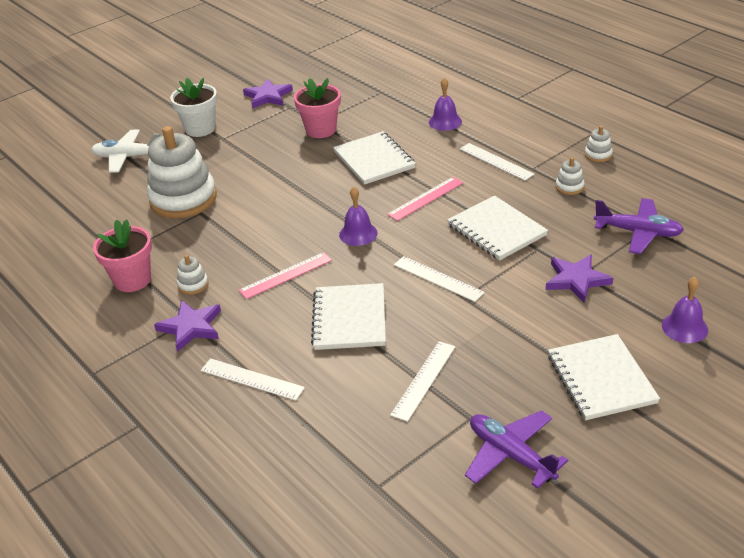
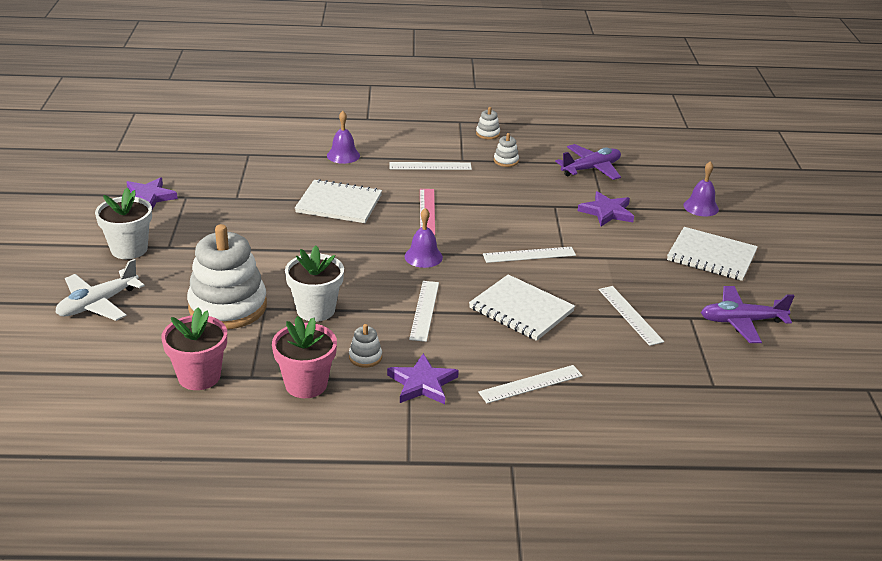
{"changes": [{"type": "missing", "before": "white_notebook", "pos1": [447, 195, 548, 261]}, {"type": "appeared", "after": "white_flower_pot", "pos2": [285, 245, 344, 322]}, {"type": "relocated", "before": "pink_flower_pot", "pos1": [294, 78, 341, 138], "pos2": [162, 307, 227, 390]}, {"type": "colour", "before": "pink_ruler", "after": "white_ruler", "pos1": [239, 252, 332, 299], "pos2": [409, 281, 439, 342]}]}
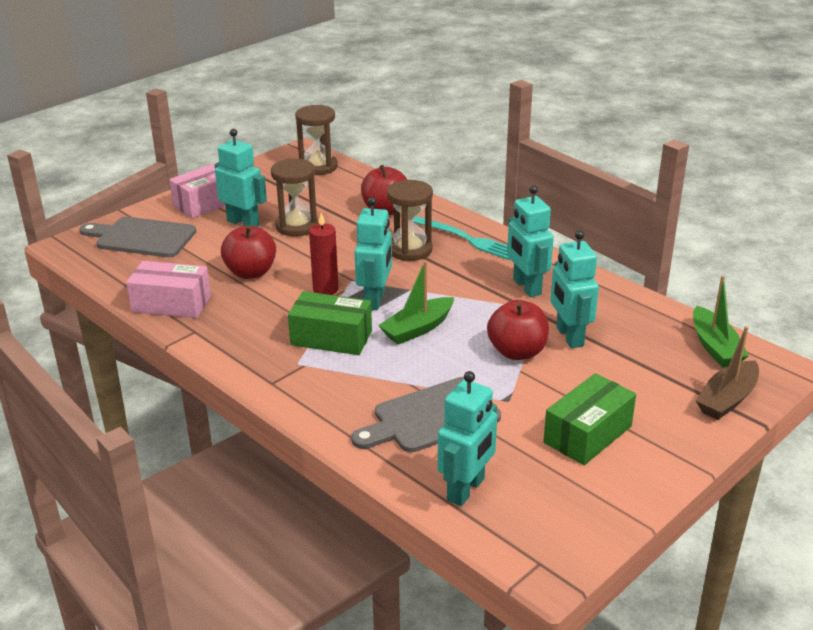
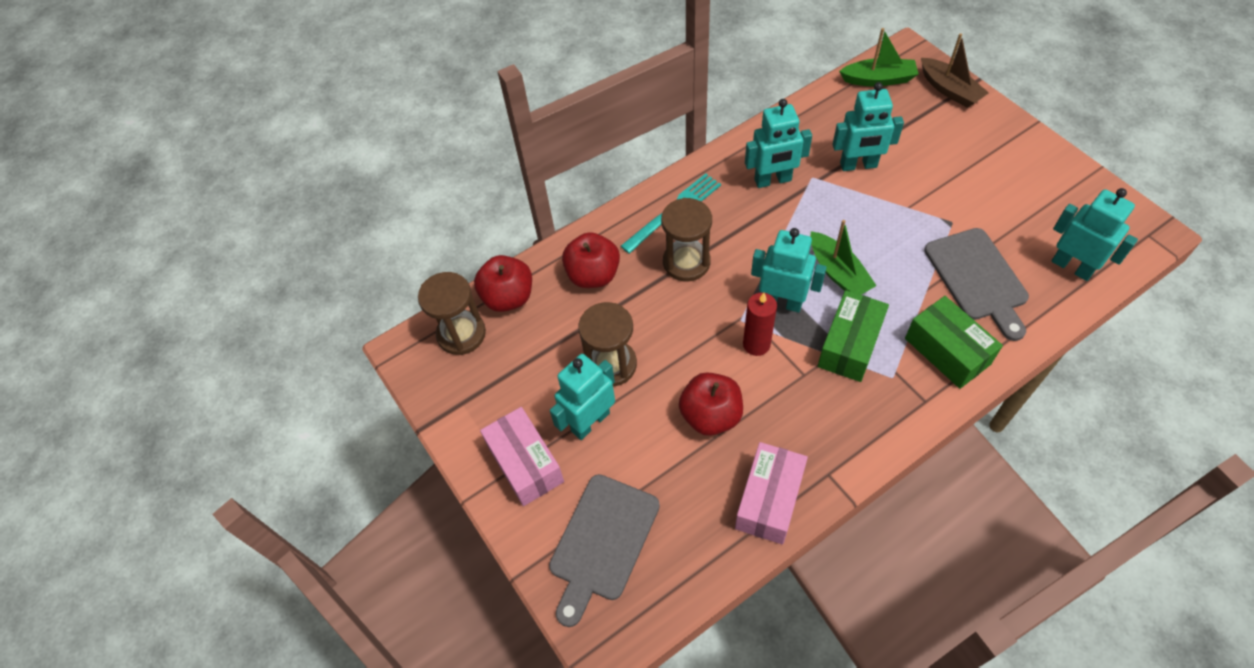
{"changes": [{"type": "relocated", "before": "red_apple", "pos1": [487, 300, 549, 360], "pos2": [474, 255, 532, 312]}, {"type": "relocated", "before": "green_box", "pos1": [543, 373, 636, 465], "pos2": [905, 296, 1003, 389]}]}
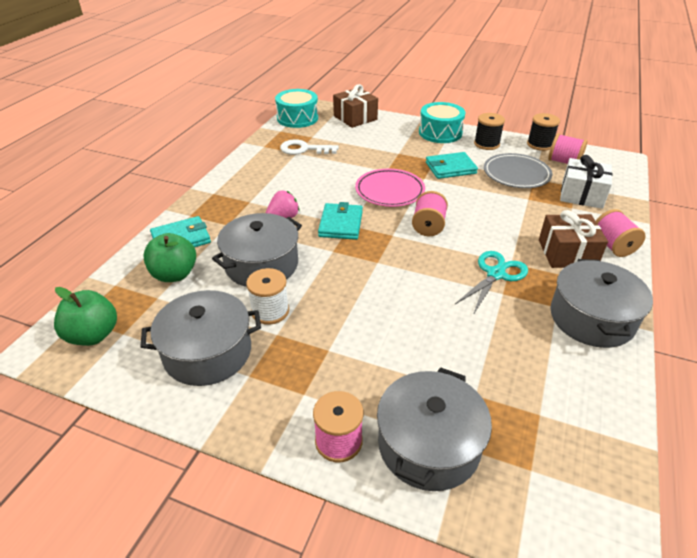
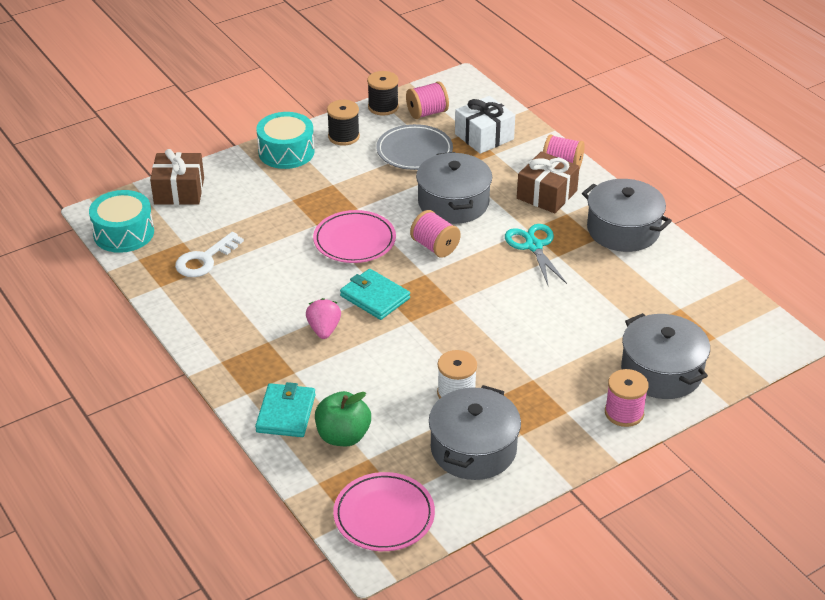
{"changes": [{"type": "missing", "before": "turquoise_wallet", "pos1": [426, 152, 478, 179]}, {"type": "relocated", "before": "grey_pot", "pos1": [212, 213, 302, 287], "pos2": [416, 152, 492, 224]}, {"type": "exchanged", "before": "green_apple", "after": "pink_plate", "pos1": [54, 287, 117, 346], "pos2": [333, 472, 435, 551]}]}
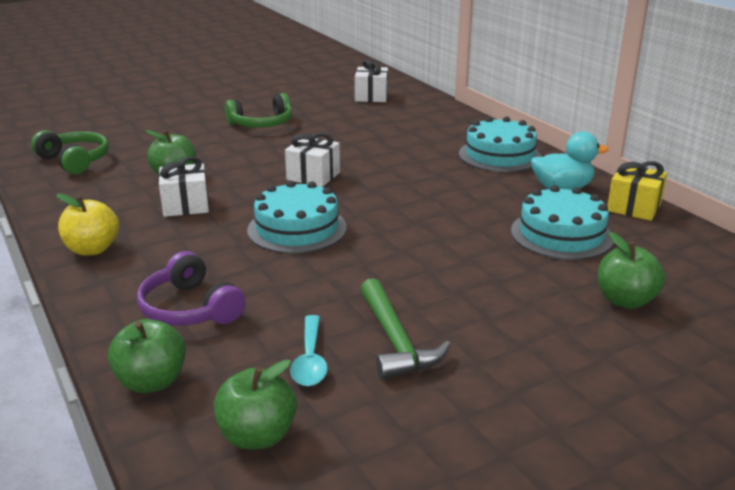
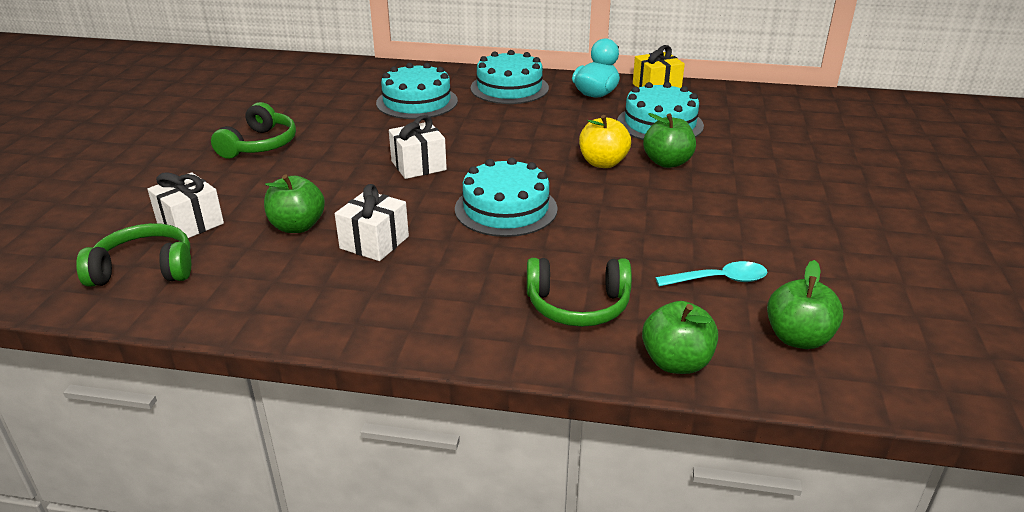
{"changes": [{"type": "missing", "before": "green_hammer", "pos1": [360, 278, 451, 380]}, {"type": "appeared", "after": "turquoise_cake", "pos2": [376, 63, 458, 119]}, {"type": "relocated", "before": "yellow_apple", "pos1": [57, 194, 119, 256], "pos2": [579, 115, 631, 168]}, {"type": "relocated", "before": "white_gift", "pos1": [355, 59, 388, 102], "pos2": [147, 172, 224, 238]}, {"type": "relocated", "before": "green_apple", "pos1": [598, 232, 665, 309], "pos2": [643, 113, 696, 168]}, {"type": "colour", "before": "purple_headphones", "after": "green_headphones", "pos1": [137, 251, 246, 326], "pos2": [527, 258, 632, 327]}, {"type": "spun", "before": "turquoise_spoon", "pos1": [290, 315, 328, 386], "pos2": [655, 261, 768, 286], "turn": -45}]}
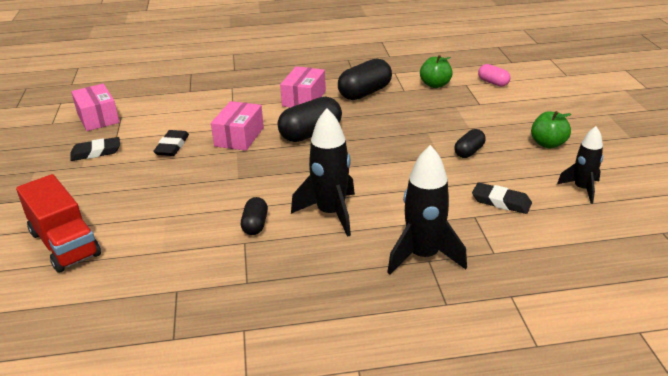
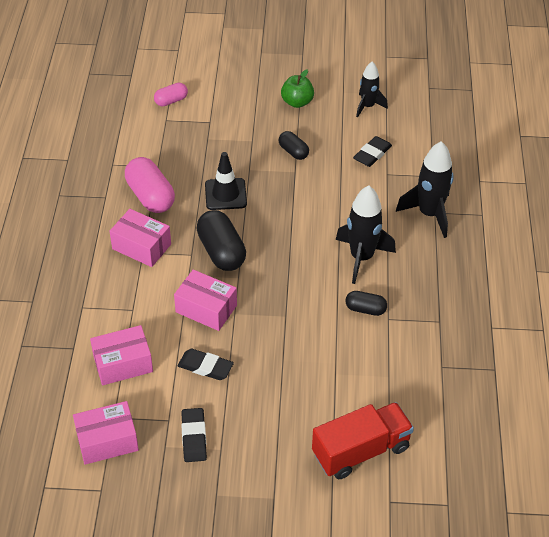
{"changes": [{"type": "missing", "before": "green_apple", "pos1": [420, 55, 453, 88]}, {"type": "appeared", "after": "pink_box", "pos2": [90, 325, 153, 385]}, {"type": "appeared", "after": "black_traffic_cone", "pos2": [205, 152, 247, 210]}, {"type": "colour", "before": "black_capsule", "after": "pink_capsule", "pos1": [338, 58, 392, 100], "pos2": [125, 157, 175, 213]}]}
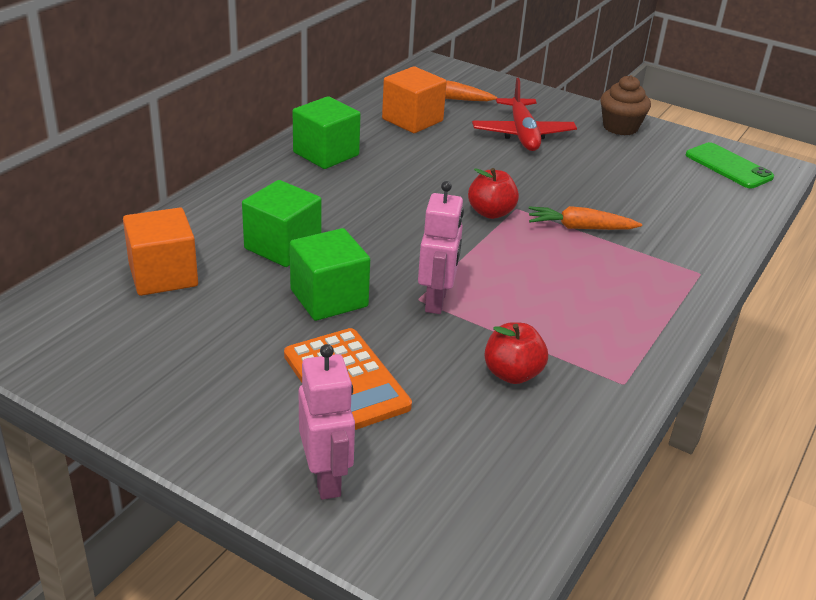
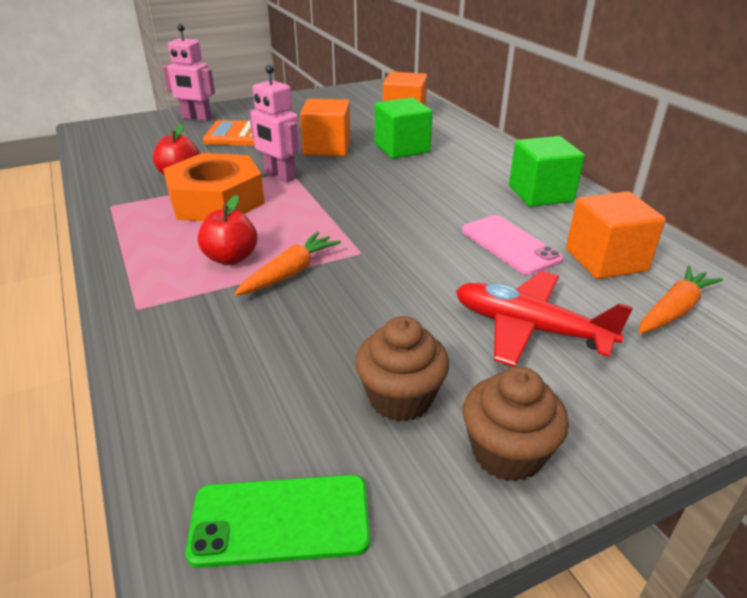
{"changes": [{"type": "appeared", "after": "orange_nut", "pos2": [163, 153, 265, 221]}, {"type": "appeared", "after": "brown_cupcake", "pos2": [355, 316, 449, 422]}, {"type": "appeared", "after": "pink_phone", "pos2": [462, 215, 563, 275]}, {"type": "relocated", "before": "red_apple", "pos1": [468, 168, 519, 219], "pos2": [197, 195, 257, 265]}, {"type": "colour", "before": "green_cube", "after": "orange_cube", "pos1": [290, 228, 370, 321], "pos2": [300, 99, 351, 156]}]}
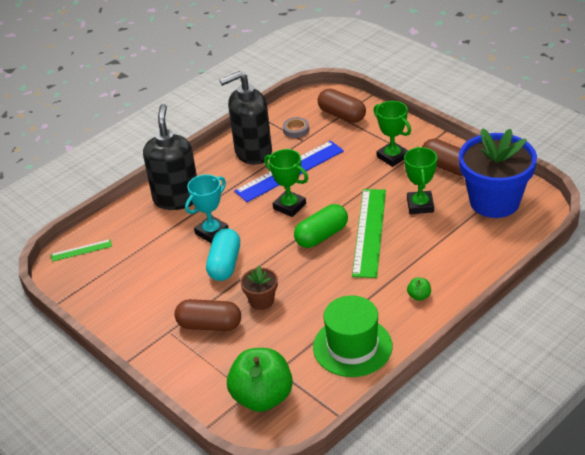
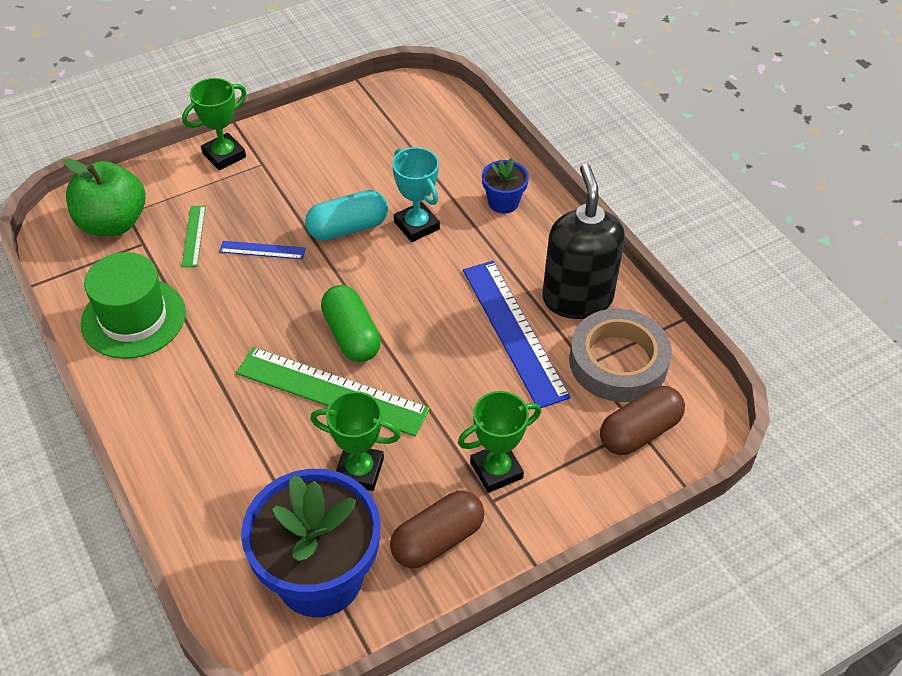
{"changes": [{"type": "missing", "before": "brown_capsule", "pos1": [174, 299, 241, 331]}, {"type": "missing", "before": "green_apple", "pos1": [407, 278, 431, 301]}, {"type": "relocated", "before": "green_ruler", "pos1": [51, 239, 112, 262], "pos2": [181, 206, 206, 267]}, {"type": "relocated", "before": "green_trophy", "pos1": [264, 149, 308, 217], "pos2": [182, 78, 247, 170]}, {"type": "exchanged", "before": "black_soap_dispenser", "after": "blue_flower_pot", "pos1": [143, 104, 197, 210], "pos2": [482, 158, 529, 213]}, {"type": "exchanged", "before": "brown_flower_pot", "after": "blue_ruler", "pos1": [240, 266, 278, 310], "pos2": [219, 241, 306, 259]}, {"type": "spun", "before": "turquoise_capsule", "pos1": [206, 228, 240, 281], "pos2": [305, 190, 388, 241], "turn": -45}, {"type": "size", "before": "grey_tape", "pos1": [283, 117, 309, 138], "pos2": [569, 309, 672, 402], "scale": 2.24}]}
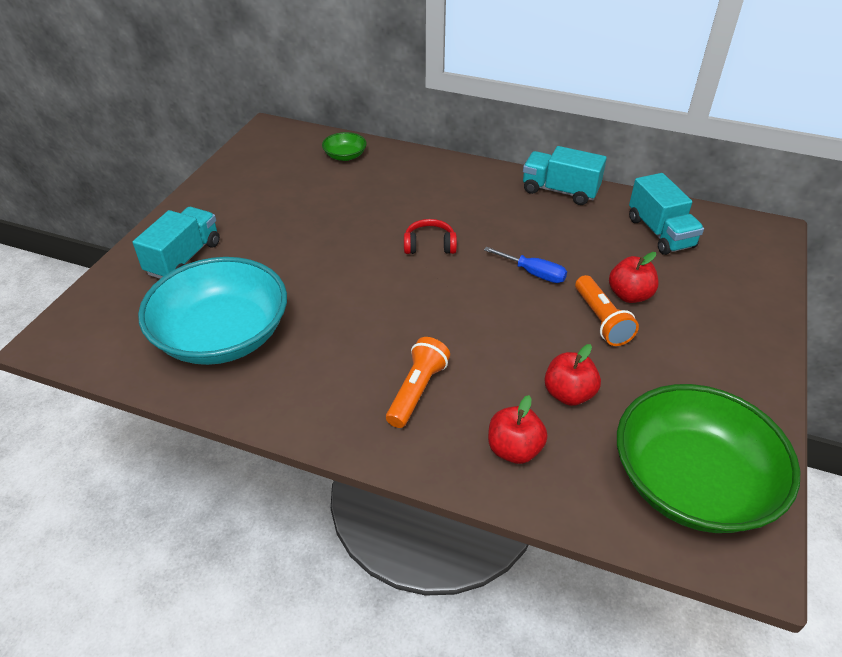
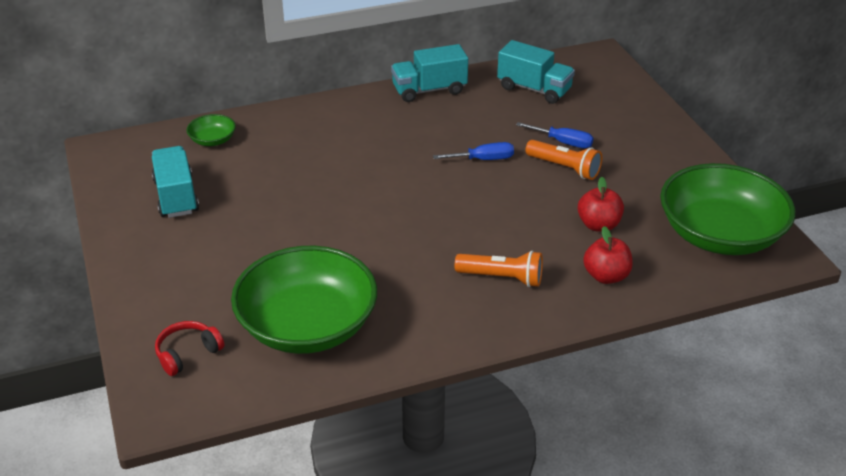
{"changes": [{"type": "relocated", "before": "turquoise_truck", "pos1": [133, 207, 220, 279], "pos2": [152, 146, 199, 218]}, {"type": "relocated", "before": "red_headphones", "pos1": [404, 219, 457, 254], "pos2": [155, 321, 224, 376]}, {"type": "exchanged", "before": "red_apple", "after": "blue_screwdriver", "pos1": [609, 252, 659, 303], "pos2": [516, 122, 594, 148]}, {"type": "colour", "before": "turquoise_bowl", "after": "green_bowl", "pos1": [138, 257, 287, 365], "pos2": [231, 246, 377, 354]}, {"type": "spun", "before": "orange_flashlight", "pos1": [386, 337, 450, 428], "pos2": [455, 251, 543, 287], "turn": 120}]}
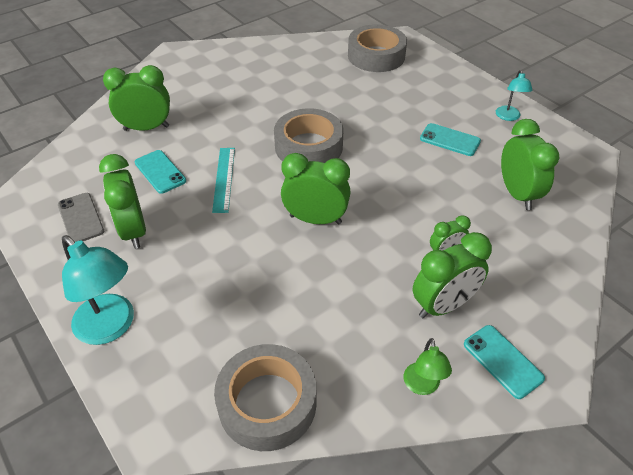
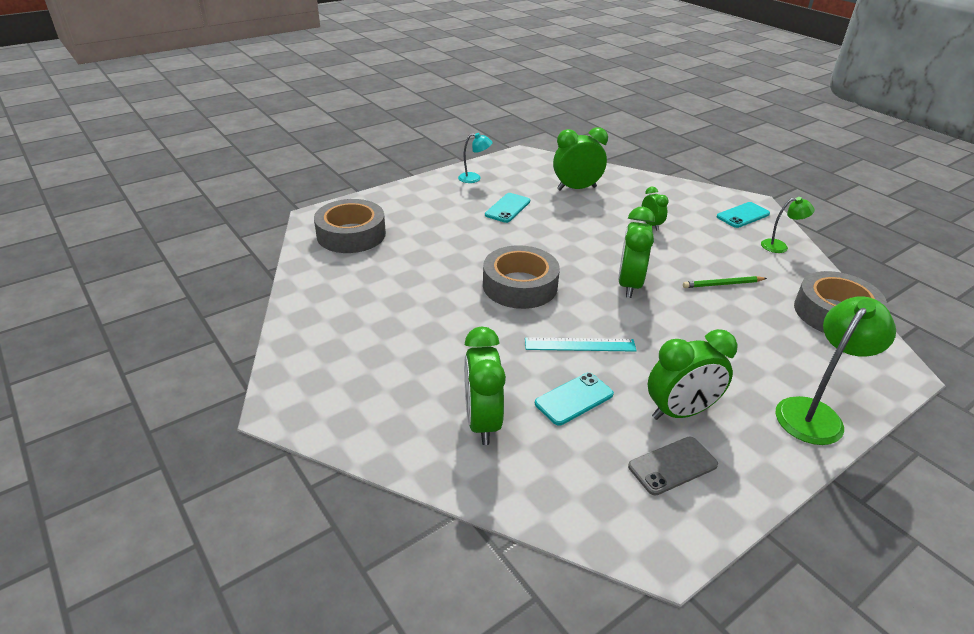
{"changes": [{"type": "missing", "before": "green_clock", "pos1": [412, 232, 492, 318]}, {"type": "appeared", "after": "green_pencil", "pos2": [683, 276, 767, 288]}, {"type": "colour", "before": "turquoise_lamp", "after": "green_lamp", "pos1": [62, 235, 134, 345], "pos2": [776, 296, 896, 445]}]}
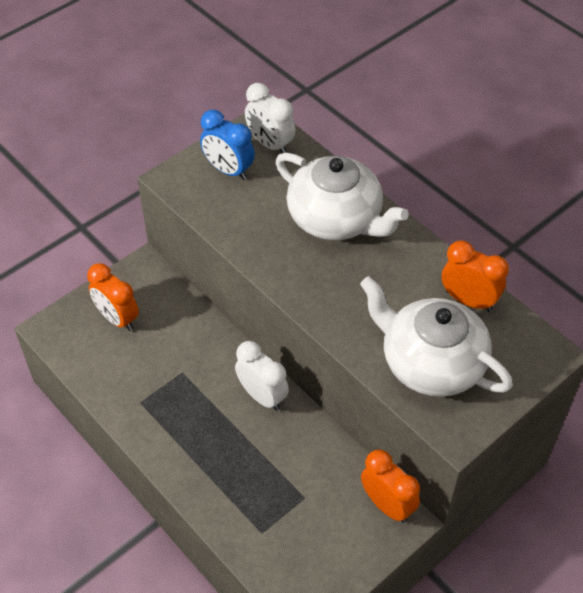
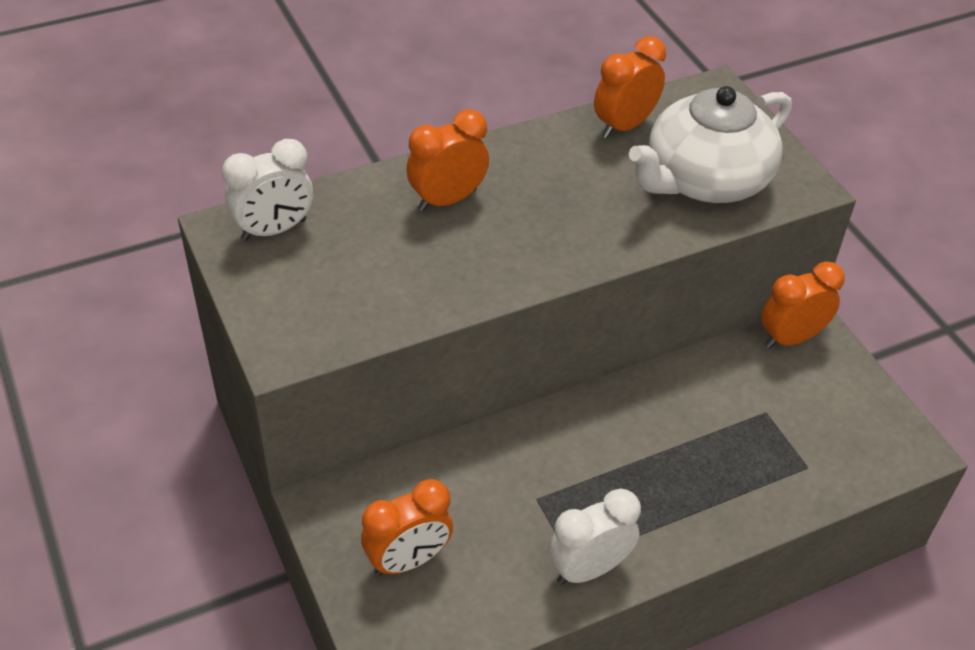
{"changes": [{"type": "missing", "before": "blue_clock", "pos1": [200, 110, 255, 180]}, {"type": "relocated", "before": "white_clock", "pos1": [235, 341, 289, 411], "pos2": [548, 489, 641, 585]}, {"type": "exchanged", "before": "white_teapot", "after": "orange_clock", "pos1": [275, 153, 409, 240], "pos2": [406, 110, 489, 212]}]}
